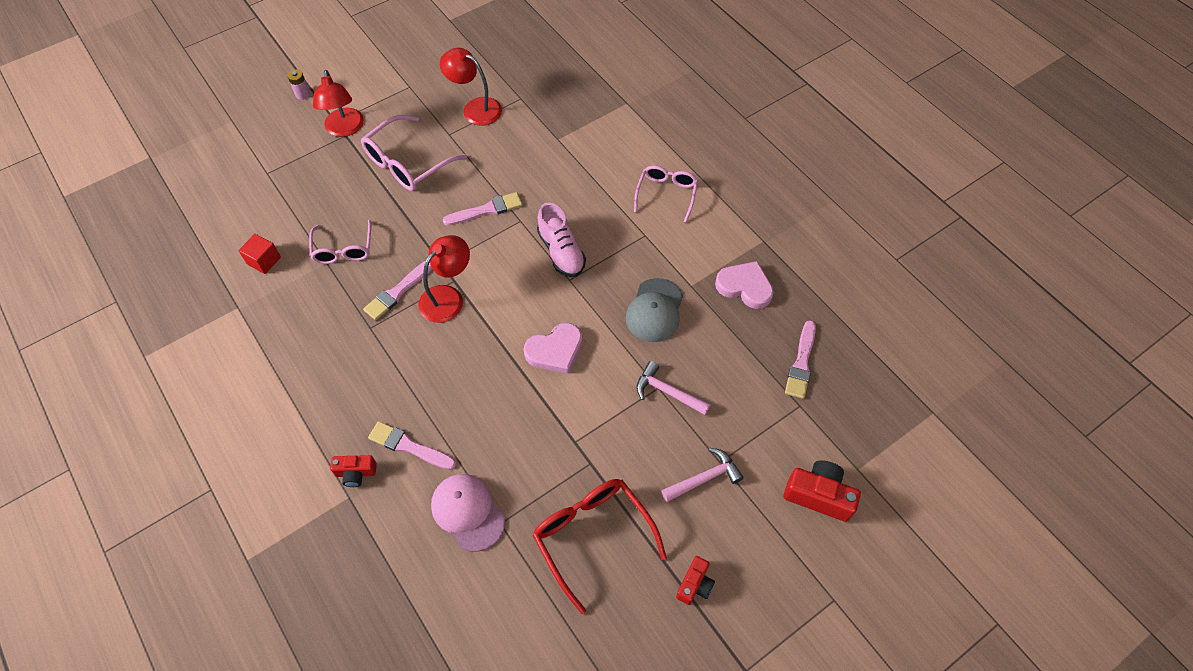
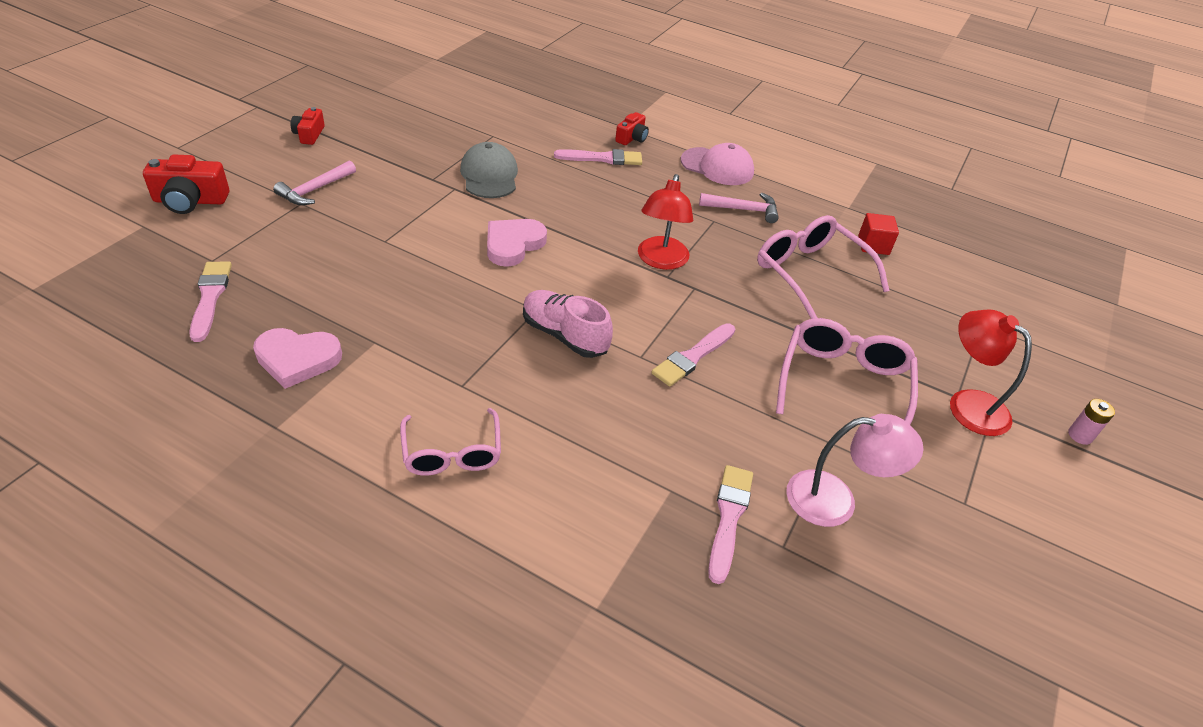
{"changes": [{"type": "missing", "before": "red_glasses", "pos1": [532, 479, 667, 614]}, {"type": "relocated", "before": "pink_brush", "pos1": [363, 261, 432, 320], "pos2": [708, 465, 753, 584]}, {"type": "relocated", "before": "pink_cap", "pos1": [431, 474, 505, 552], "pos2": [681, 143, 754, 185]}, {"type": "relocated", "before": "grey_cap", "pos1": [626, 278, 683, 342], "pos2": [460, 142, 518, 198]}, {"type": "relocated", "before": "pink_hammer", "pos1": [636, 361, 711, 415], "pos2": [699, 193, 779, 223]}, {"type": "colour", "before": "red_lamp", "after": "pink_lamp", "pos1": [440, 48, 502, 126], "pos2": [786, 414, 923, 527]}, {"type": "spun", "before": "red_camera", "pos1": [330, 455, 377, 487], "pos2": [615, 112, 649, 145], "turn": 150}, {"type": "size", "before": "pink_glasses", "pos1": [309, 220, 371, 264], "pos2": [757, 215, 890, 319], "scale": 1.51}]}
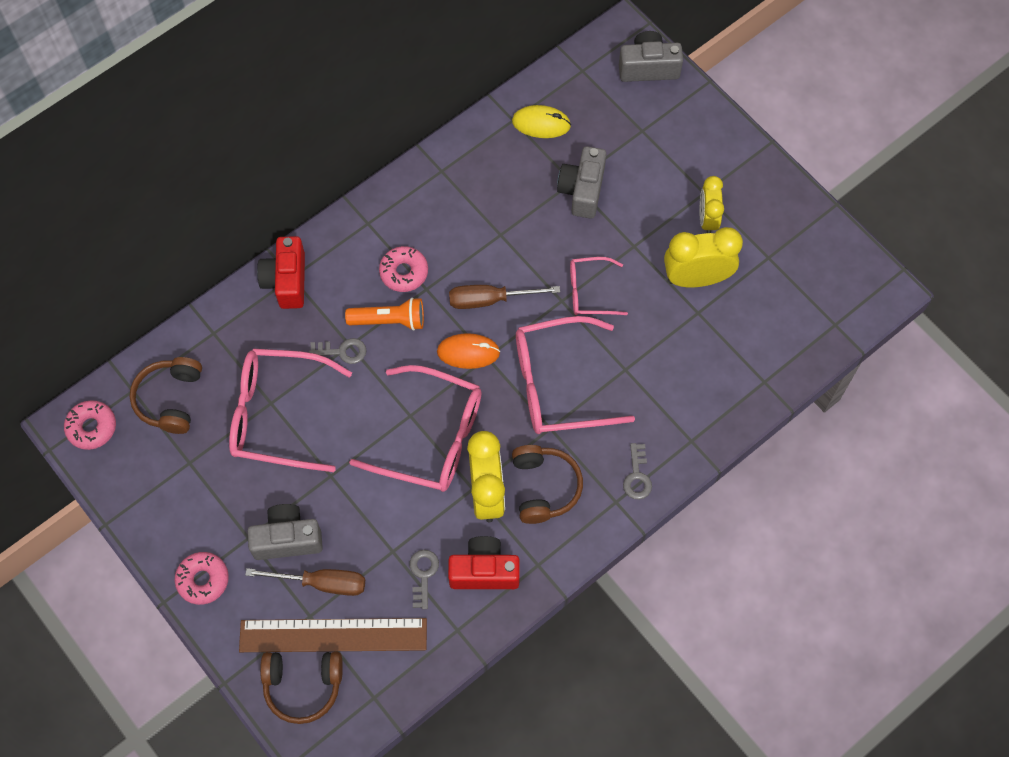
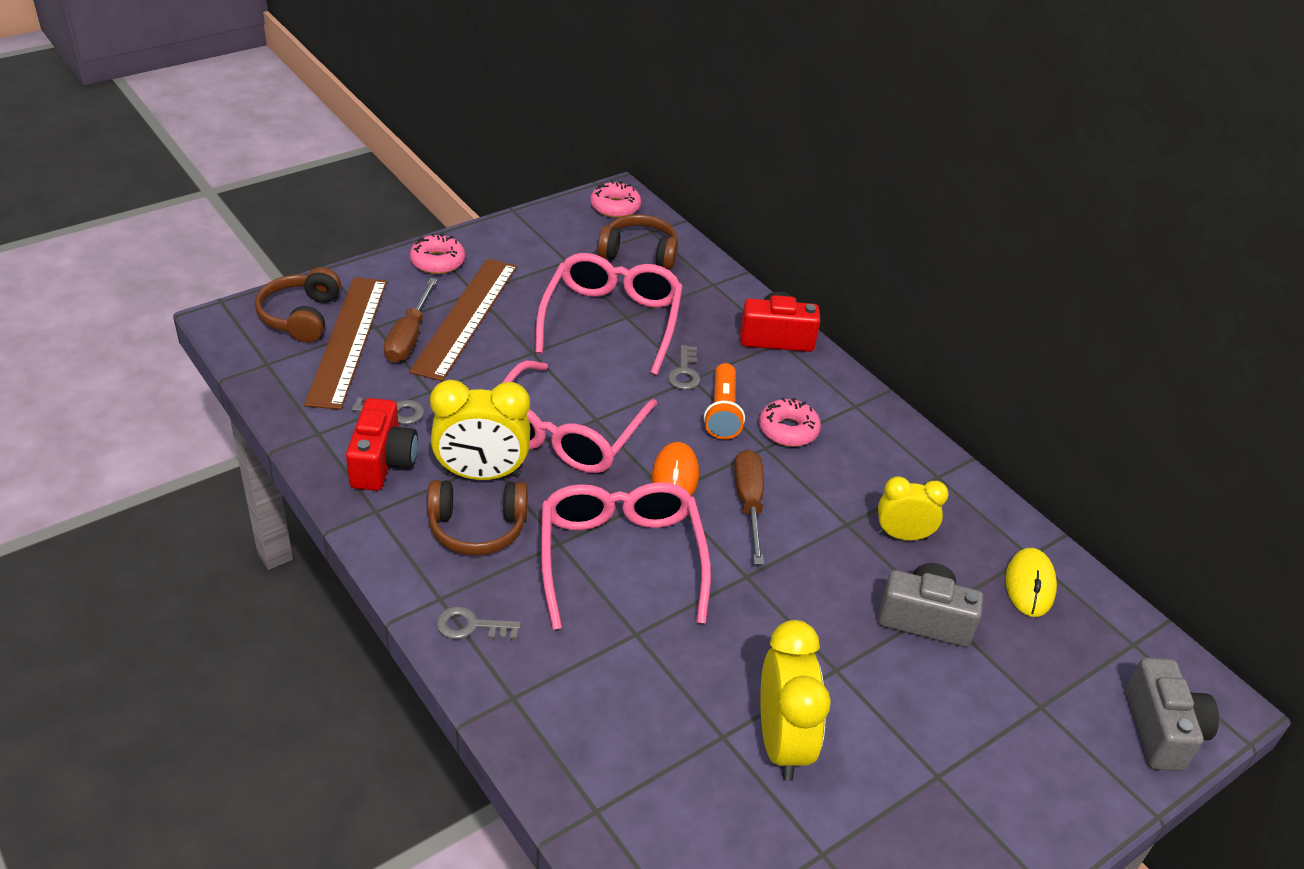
{"changes": [{"type": "missing", "before": "pink_glasses", "pos1": [570, 257, 628, 315]}, {"type": "relocated", "before": "yellow_clock", "pos1": [700, 176, 724, 233], "pos2": [878, 476, 949, 540]}, {"type": "exchanged", "before": "grey_camera", "after": "brown_ruler", "pos1": [248, 504, 323, 560], "pos2": [409, 259, 517, 381]}]}
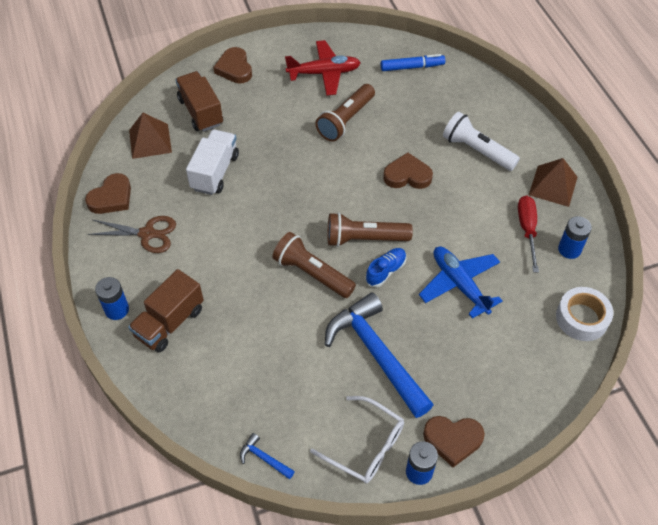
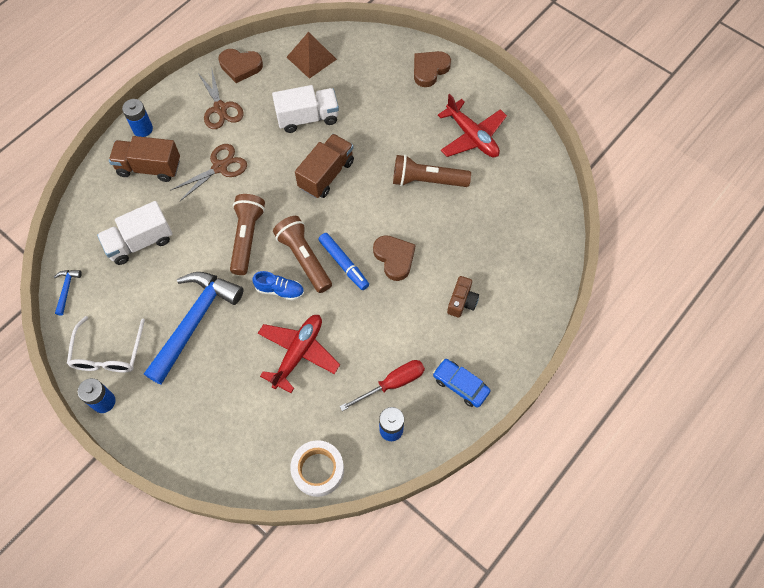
{"changes": [{"type": "missing", "before": "brown_heart", "pos1": [423, 416, 485, 467]}, {"type": "appeared", "after": "white_truck", "pos2": [97, 201, 173, 265]}, {"type": "appeared", "after": "brown_scissors", "pos2": [170, 144, 247, 202]}, {"type": "relocated", "before": "brown_truck", "pos1": [175, 71, 223, 132], "pos2": [295, 134, 354, 198]}, {"type": "relocated", "before": "blue_marker", "pos1": [381, 54, 445, 71], "pos2": [318, 233, 369, 290]}, {"type": "exchanged", "before": "white_flashlight", "after": "brown_camera", "pos1": [443, 112, 520, 171], "pos2": [447, 276, 479, 318]}, {"type": "exchanged", "before": "brown_pyramid", "after": "blue_car", "pos1": [529, 158, 578, 207], "pos2": [433, 359, 491, 408]}, {"type": "colour", "before": "blue_plane", "after": "red_plane", "pos1": [419, 247, 503, 319], "pos2": [258, 315, 340, 393]}]}
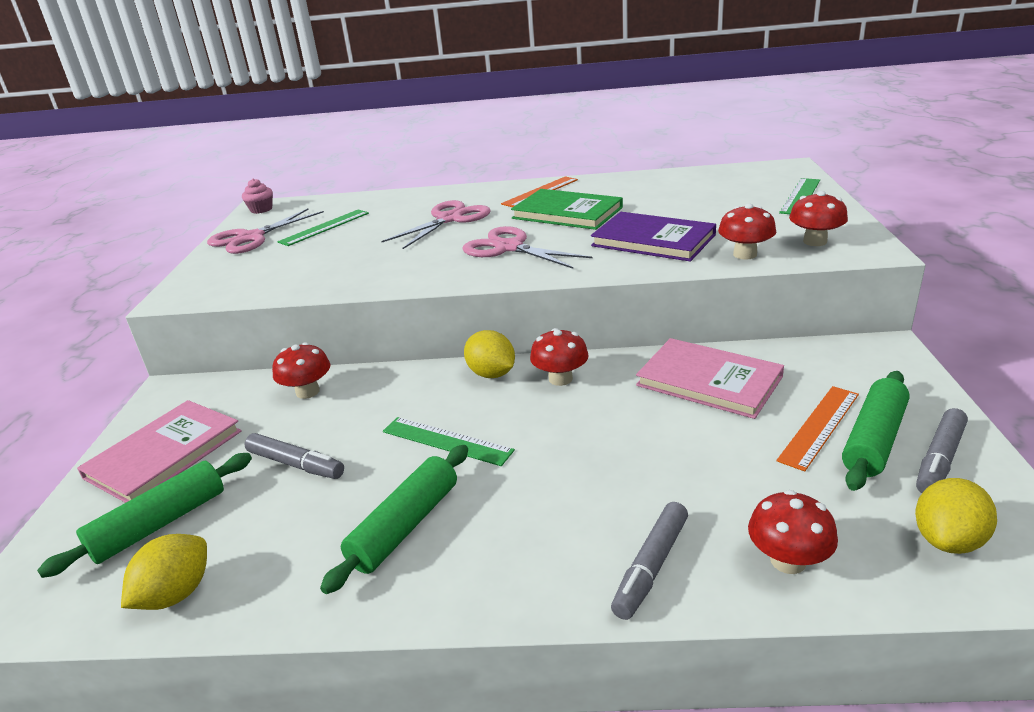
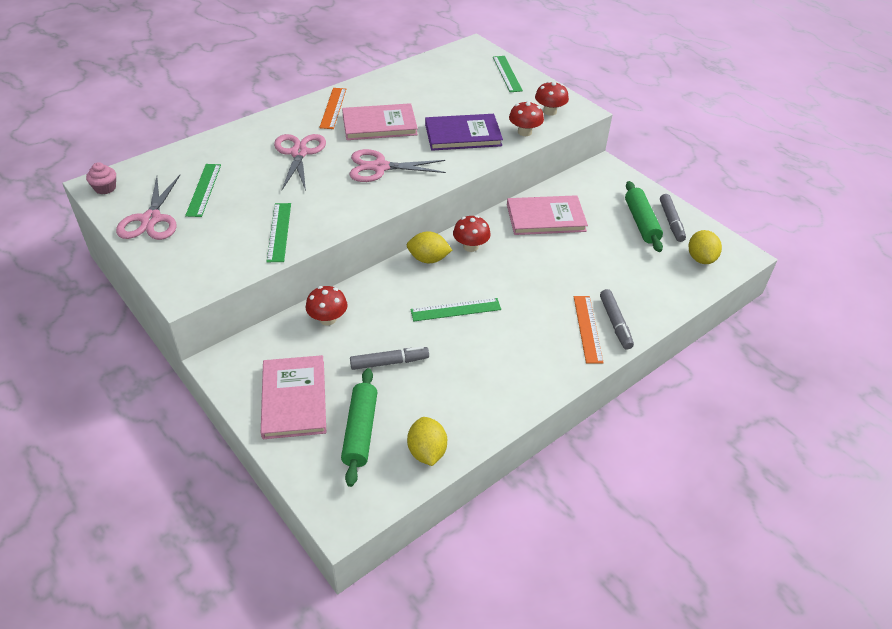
{"changes": [{"type": "missing", "before": "green_rolling_pin", "pos1": [320, 445, 468, 594]}, {"type": "missing", "before": "red_mushroom", "pos1": [748, 490, 838, 574]}, {"type": "appeared", "after": "green_ruler", "pos2": [266, 203, 291, 262]}, {"type": "relocated", "before": "orange_ruler", "pos1": [777, 386, 859, 472], "pos2": [574, 296, 604, 363]}, {"type": "colour", "before": "green_book", "after": "pink_book", "pos1": [511, 189, 623, 230], "pos2": [342, 103, 418, 140]}]}
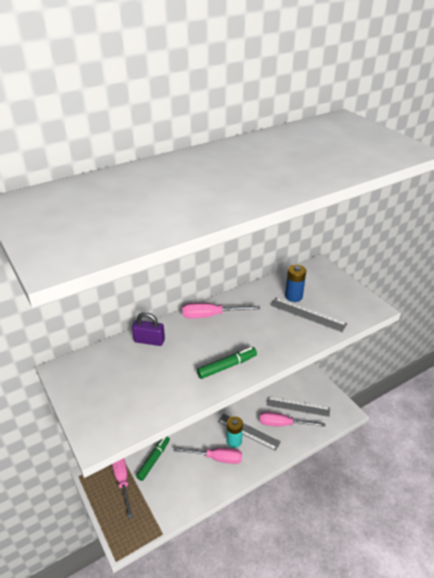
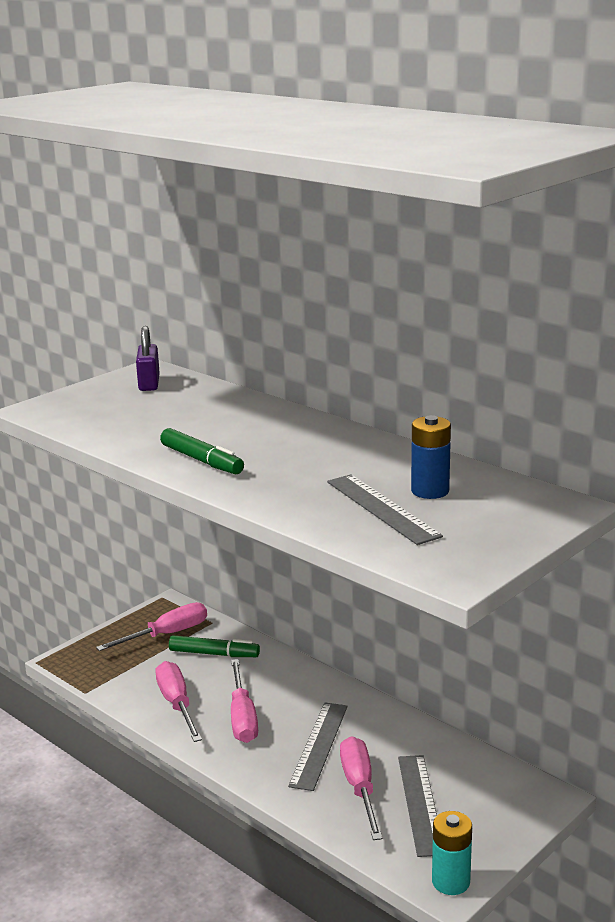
{"changes": [{"type": "relocated", "before": "purple_padlock", "pos1": [132, 312, 165, 346], "pos2": [136, 326, 160, 391]}, {"type": "relocated", "before": "pink_screwdriver", "pos1": [182, 303, 260, 318], "pos2": [155, 661, 202, 742]}, {"type": "relocated", "before": "turquoise_battery", "pos1": [226, 416, 243, 448], "pos2": [432, 811, 472, 895]}, {"type": "spun", "before": "grey_ruler", "pos1": [270, 298, 347, 332], "pos2": [327, 474, 443, 545], "turn": -45}]}
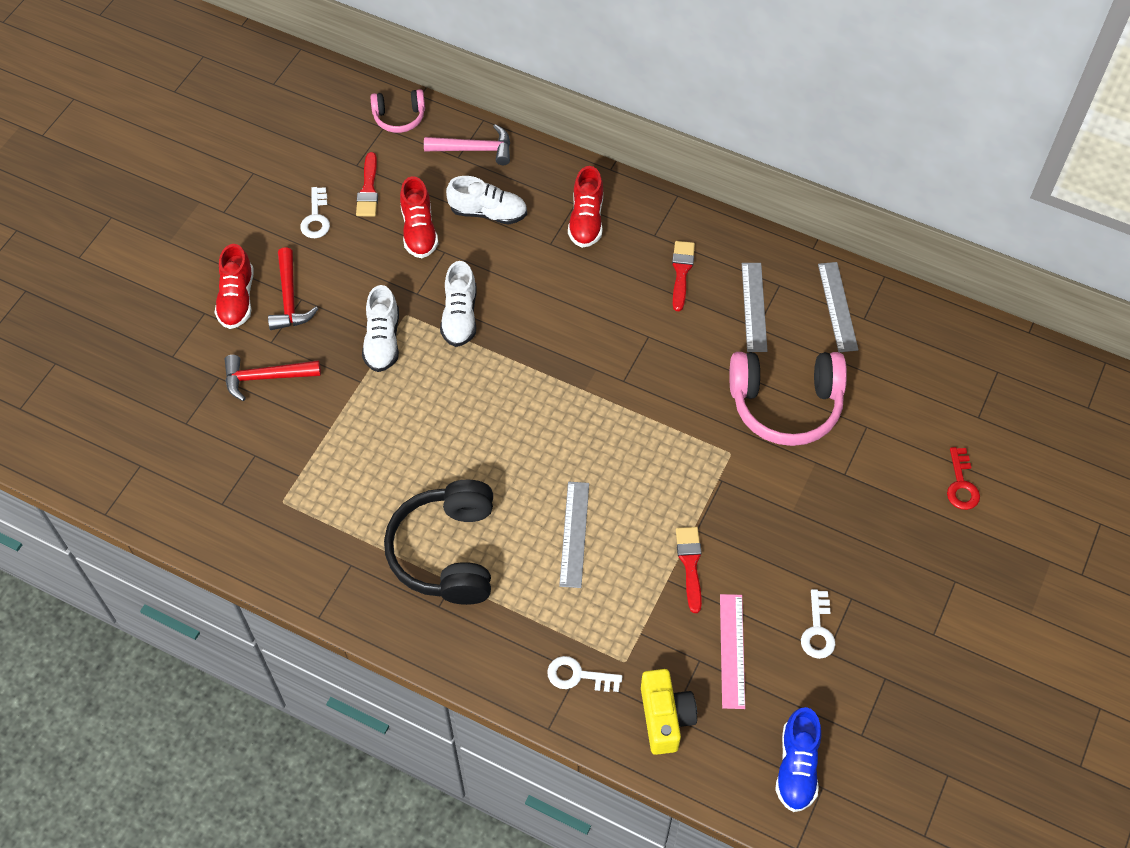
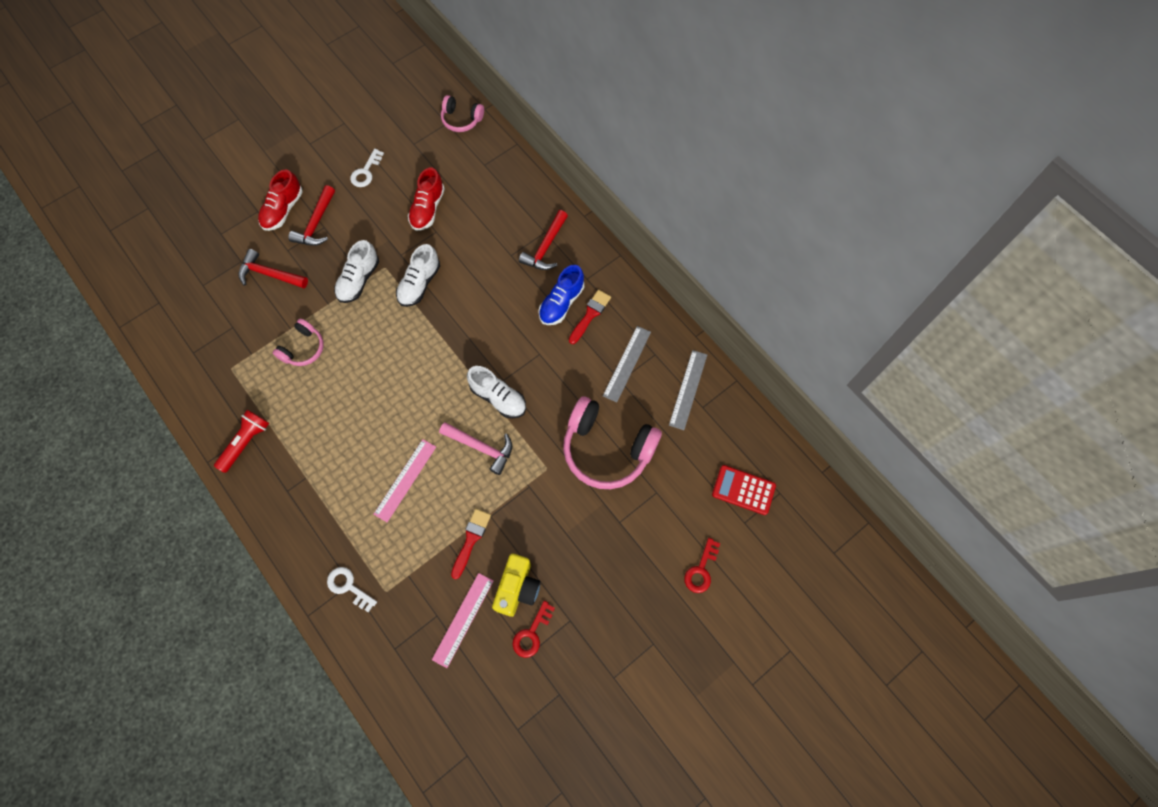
{"changes": [{"type": "missing", "before": "red_brush", "pos1": [356, 152, 378, 216]}, {"type": "missing", "before": "black_headphones", "pos1": [384, 480, 493, 605]}, {"type": "appeared", "after": "red_flashlight", "pos2": [214, 410, 269, 473]}, {"type": "appeared", "after": "pink_headphones", "pos2": [273, 319, 324, 366]}, {"type": "appeared", "after": "red_calculator", "pos2": [712, 465, 776, 515]}, {"type": "relocated", "before": "pink_hammer", "pos1": [424, 124, 510, 165], "pos2": [439, 422, 512, 475]}, {"type": "relocated", "before": "white_shoe", "pos1": [446, 176, 527, 225], "pos2": [467, 366, 526, 418]}, {"type": "relocated", "before": "yellow_camera", "pos1": [641, 669, 697, 755], "pos2": [492, 554, 541, 617]}, {"type": "relocated", "before": "blue_shoe", "pos1": [775, 707, 821, 812], "pos2": [539, 265, 584, 325]}, {"type": "exchanged", "before": "red_shoe", "after": "red_hammer", "pos1": [568, 166, 603, 248], "pos2": [519, 210, 568, 270]}, {"type": "colour", "before": "grey_ruler", "after": "pink_ruler", "pos1": [559, 482, 589, 588], "pos2": [373, 439, 436, 522]}, {"type": "colour", "before": "white_key", "after": "red_key", "pos1": [801, 589, 835, 659], "pos2": [512, 601, 555, 658]}]}
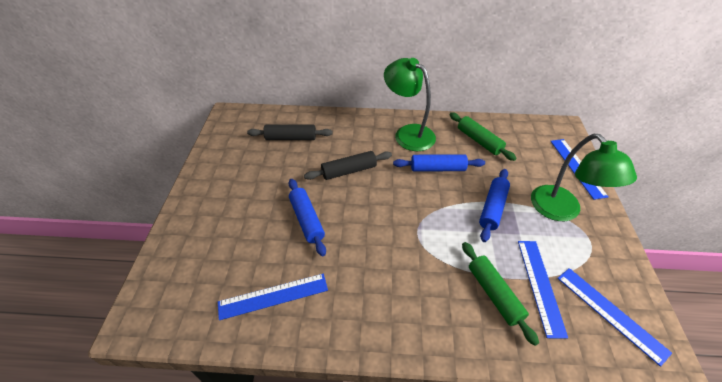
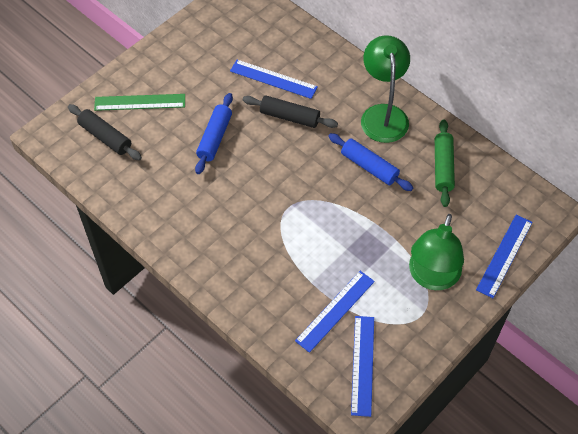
{"changes": [{"type": "missing", "before": "green_rolling_pin", "pos1": [462, 242, 539, 346]}, {"type": "missing", "before": "blue_rolling_pin", "pos1": [479, 169, 510, 242]}, {"type": "appeared", "after": "green_ruler", "pos2": [94, 94, 185, 111]}, {"type": "relocated", "before": "blue_ruler", "pos1": [218, 274, 328, 320], "pos2": [230, 60, 318, 99]}, {"type": "relocated", "before": "black_rolling_pin", "pos1": [247, 125, 333, 140], "pos2": [68, 104, 142, 161]}]}
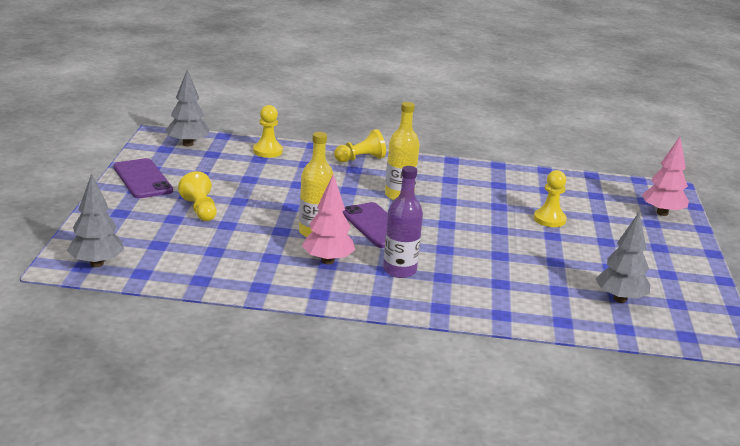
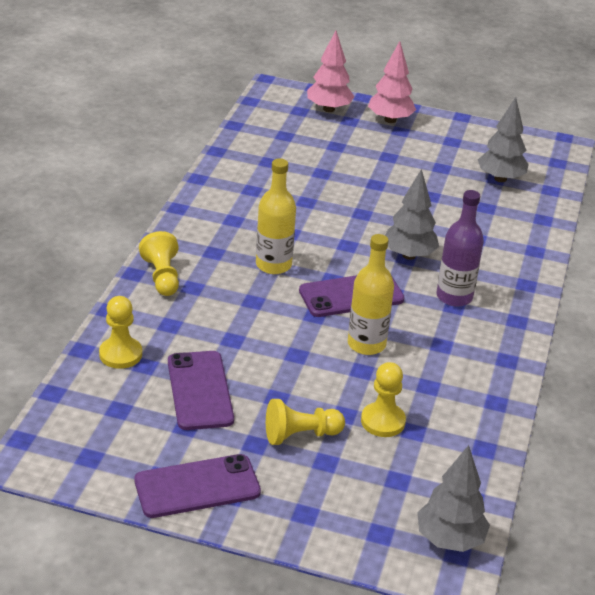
{"changes": [{"type": "appeared", "after": "purple_phone", "pos2": [168, 351, 234, 430]}, {"type": "relocated", "before": "grey_tree", "pos1": [166, 69, 210, 146], "pos2": [385, 169, 439, 260]}, {"type": "relocated", "before": "pink_tree", "pos1": [302, 174, 355, 264], "pos2": [368, 41, 416, 123]}, {"type": "relocated", "before": "yellow_pawn", "pos1": [534, 170, 567, 227], "pos2": [361, 362, 406, 437]}]}
